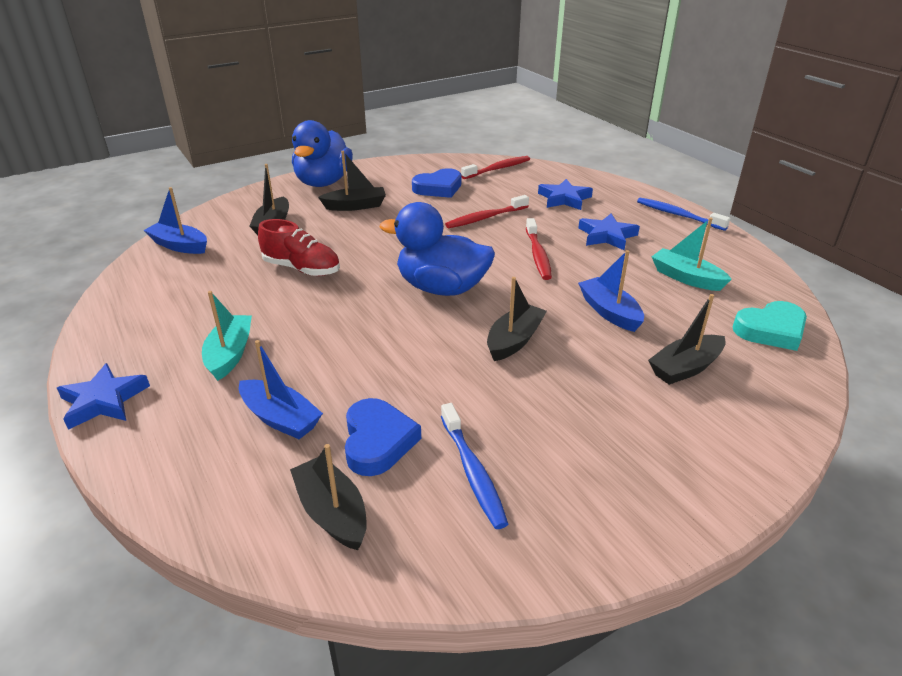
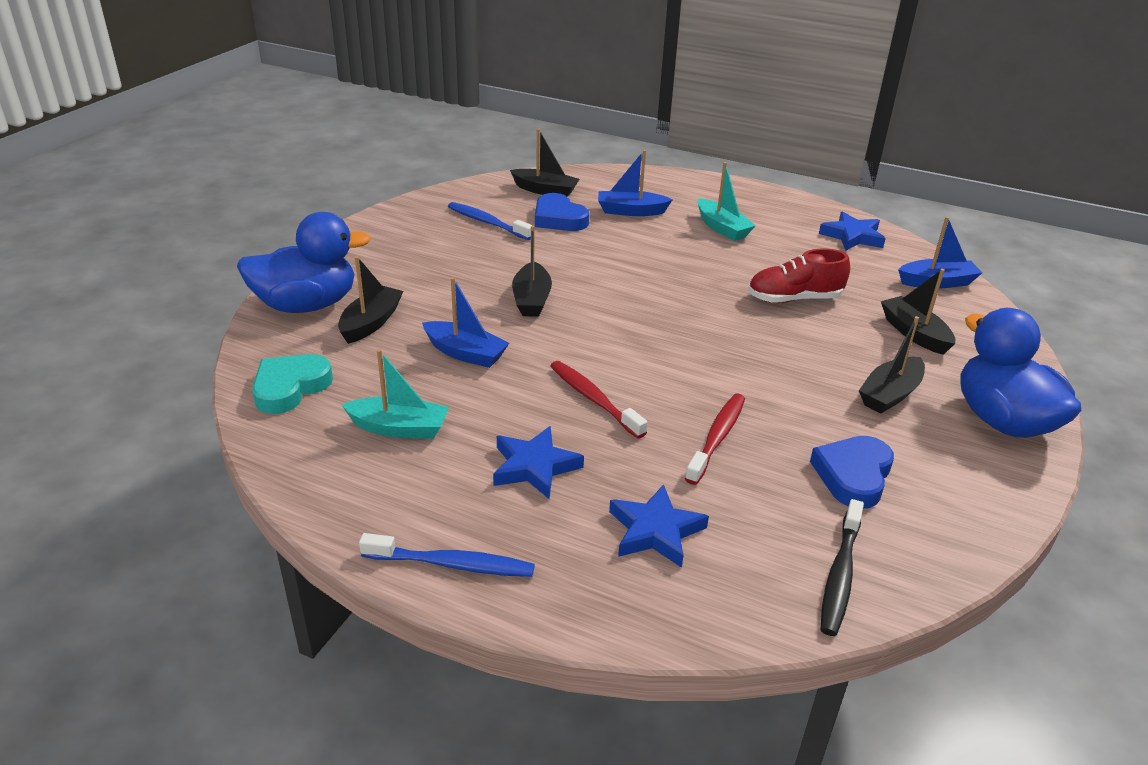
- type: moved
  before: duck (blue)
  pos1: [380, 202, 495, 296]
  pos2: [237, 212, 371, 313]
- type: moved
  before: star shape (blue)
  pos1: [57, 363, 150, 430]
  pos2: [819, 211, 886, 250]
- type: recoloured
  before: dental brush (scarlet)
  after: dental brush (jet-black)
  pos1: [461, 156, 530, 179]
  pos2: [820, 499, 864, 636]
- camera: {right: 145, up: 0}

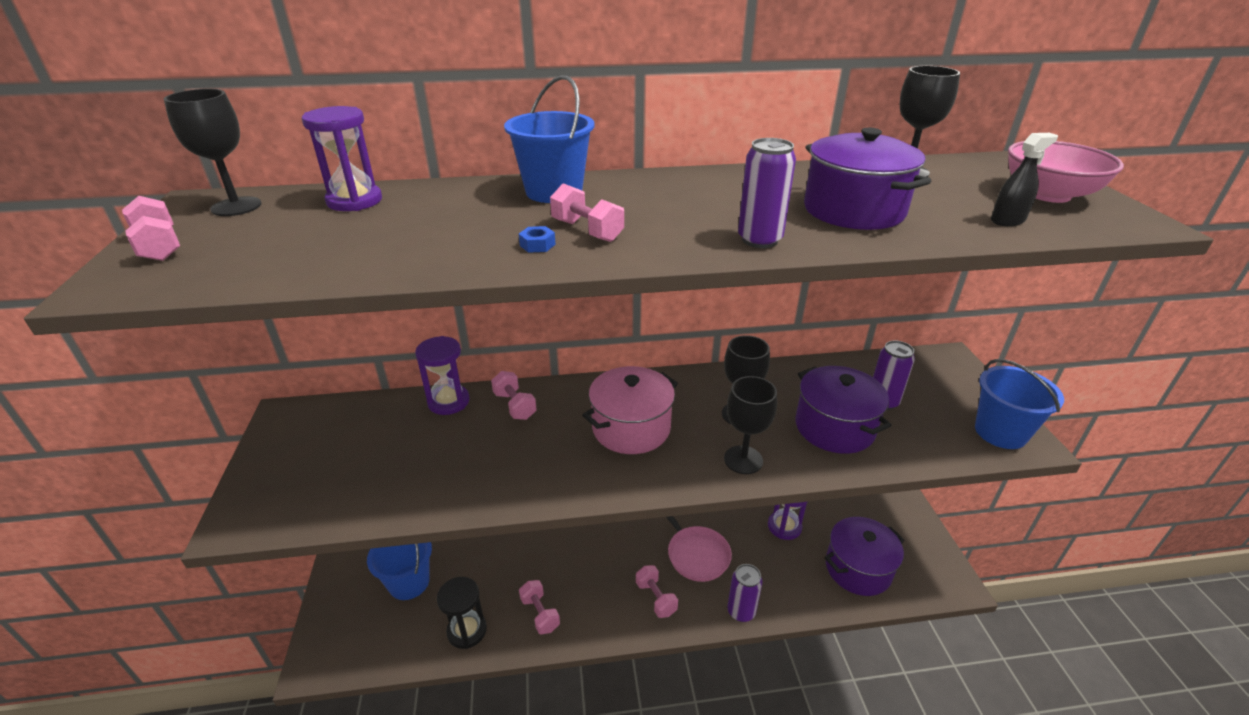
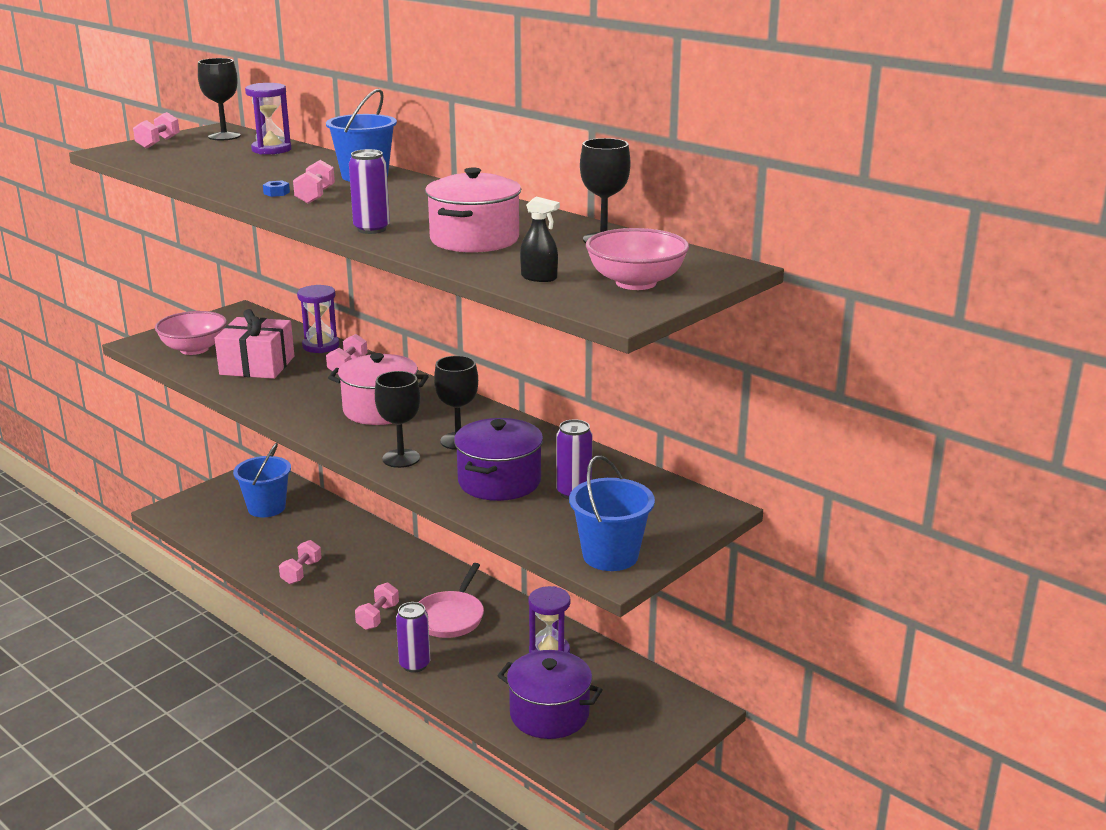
- type: added
  after: bowl (rosy)
  pos2: [155, 311, 227, 355]
- type: added
  after: wrapped gift (rosy)
  pos2: [215, 309, 294, 379]
- type: recoloured
  before: stockpot (violet)
  after: stockpot (rosy)
  pos1: [804, 128, 931, 230]
  pos2: [425, 167, 521, 253]
- type: removed
  before: hourglass (jet-black)
  pos1: [437, 577, 487, 649]
- camera: {right: 50, up: -10}

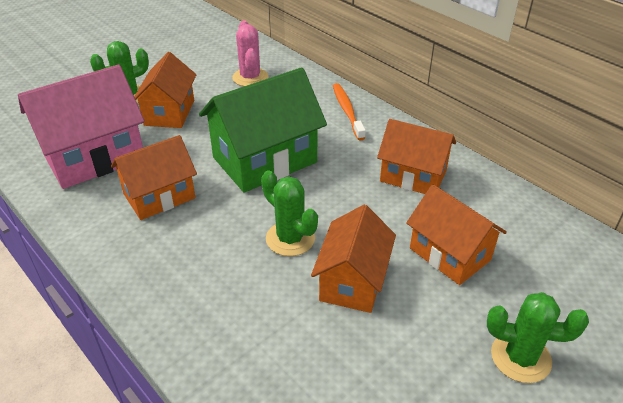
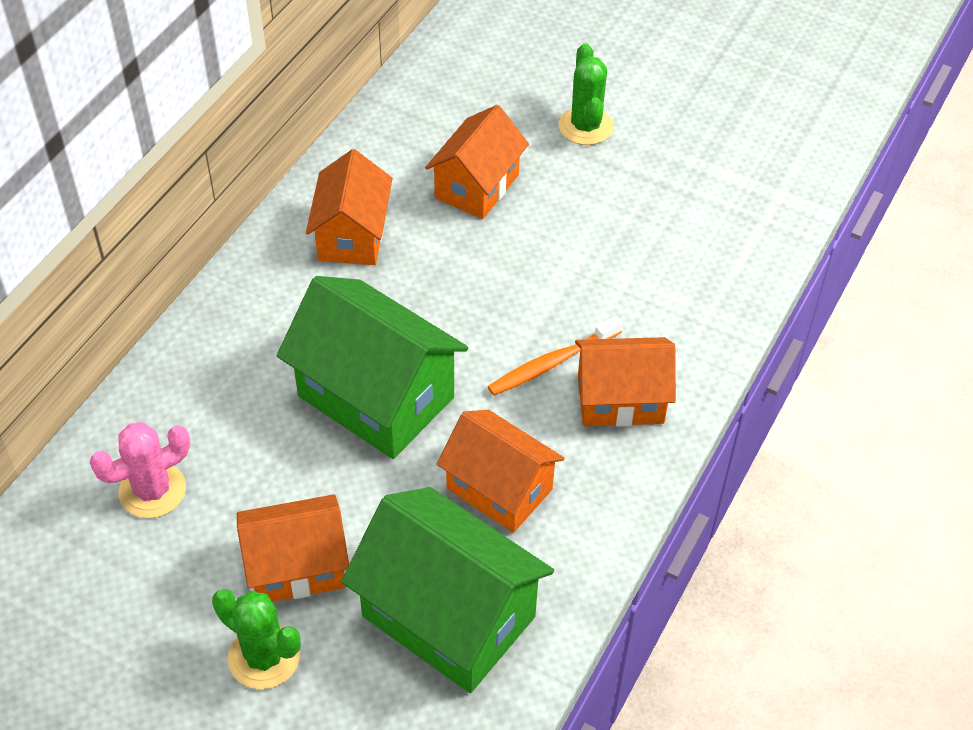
- type: recoloured
  before: toy house (rosy)
  after: toy house (leaf-green)
  pos1: [18, 64, 145, 189]
  pos2: [341, 487, 554, 693]
- type: moved
  before: dental brush (orange)
  pos1: [333, 83, 366, 140]
  pos2: [487, 316, 623, 396]
- type: moved
  before: toy house (orange)
  pos1: [311, 205, 396, 313]
  pos2: [575, 337, 676, 427]
- type: removed
  before: prickly plant (leaf-green)
  pos1: [261, 170, 318, 256]
- camera: {right: -110, up: 10}

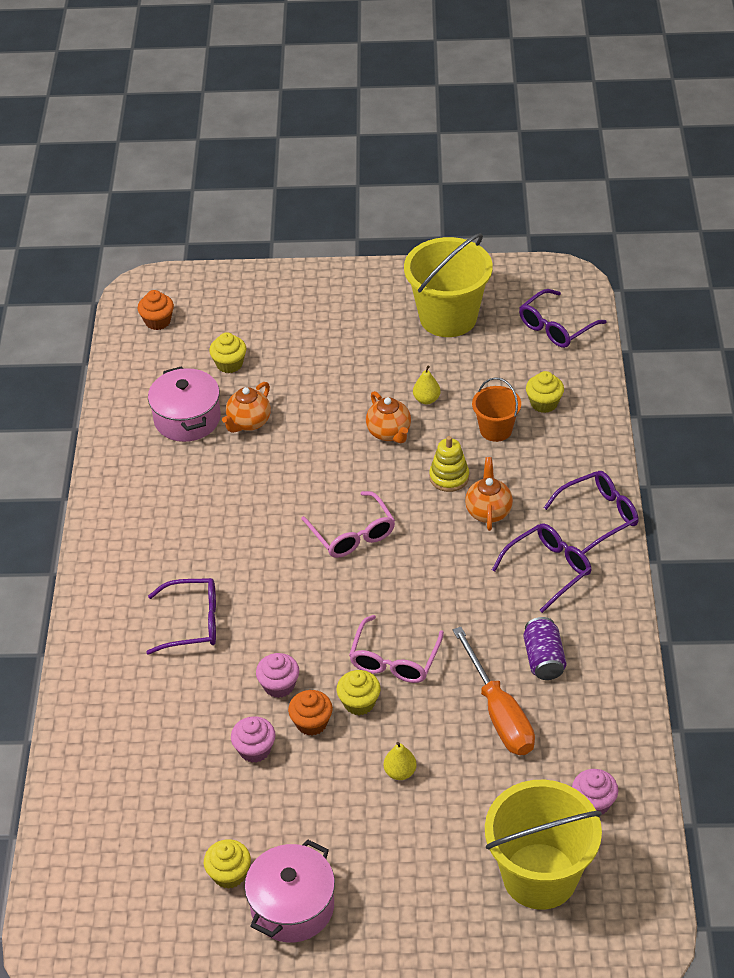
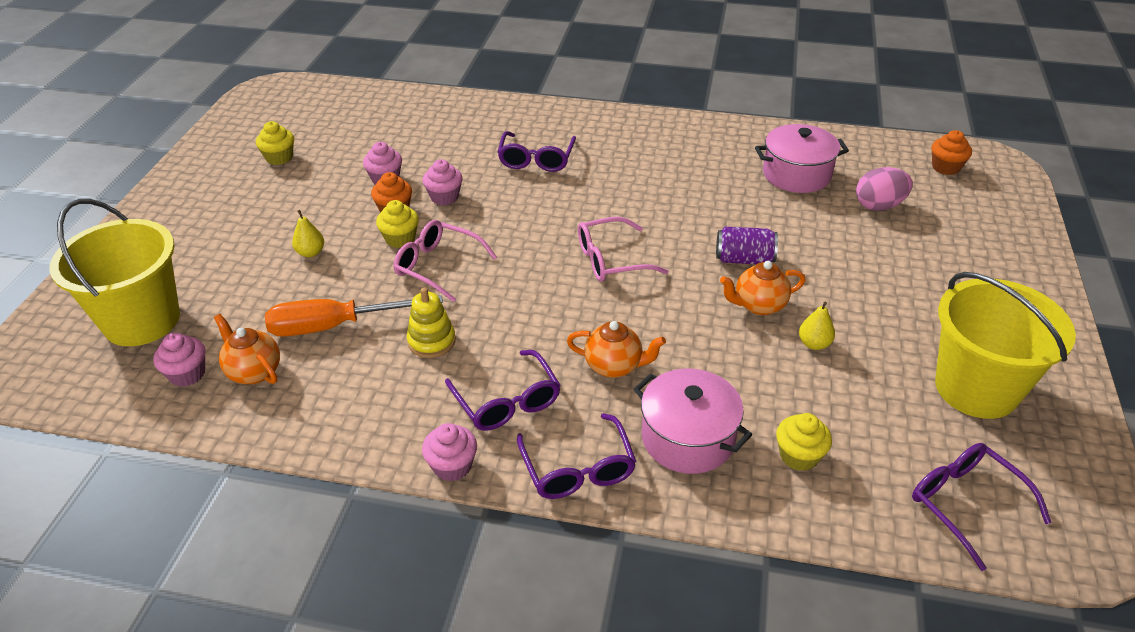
- type: moved
  before: china teapot (orange)
  pos1: [222, 382, 271, 433]
  pos2: [214, 314, 280, 384]
- type: moved
  before: ring stacker (yellow)
  pos1: [429, 436, 469, 492]
  pos2: [407, 287, 456, 358]
- type: added
  after: fairy cake (rosy)
  pos2: [422, 423, 477, 481]
- type: moved
  before: stockpot (rosy)
  pos1: [245, 839, 335, 942]
  pos2: [634, 369, 752, 474]
- type: moved
  before: soda can (violet)
  pos1: [523, 617, 567, 680]
  pos2: [716, 227, 778, 264]
- type: replaced
  before: fairy cake (yellow)
  after: egg shape (rosy)
  pos1: [209, 332, 246, 373]
  pos2: [856, 167, 913, 211]
- type: removed
  before: sand bucket (orange)
  pos1: [472, 377, 521, 442]
- camera: {right: 100, up: -5}

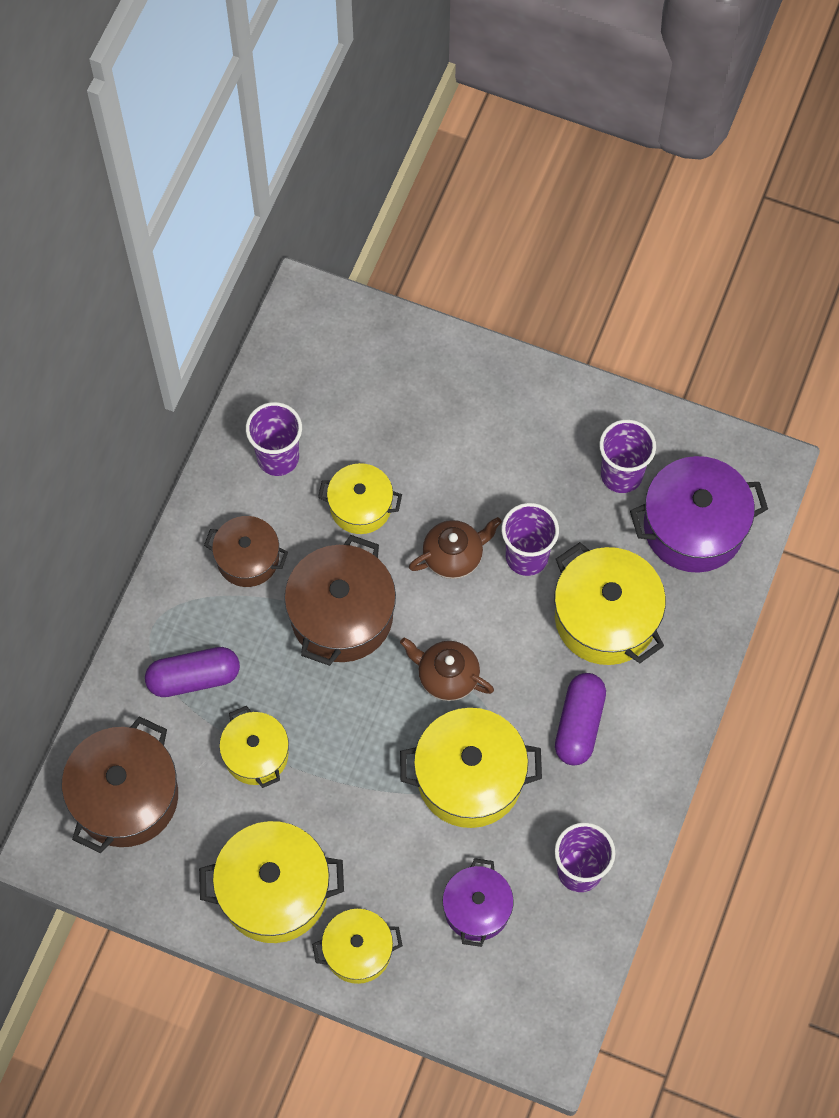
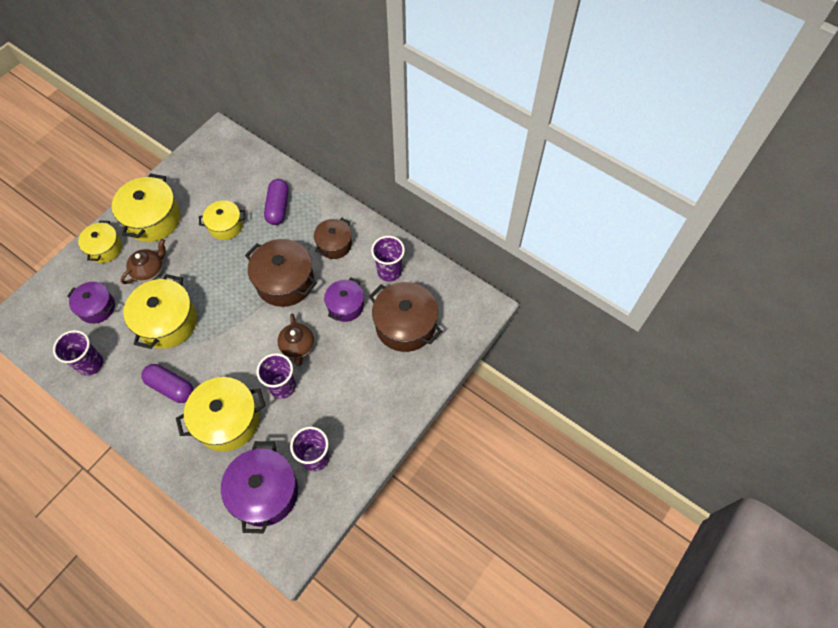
- type: moved
  before: china teapot (brown)
  pos1: [400, 637, 494, 701]
  pos2: [121, 239, 166, 284]
- type: recoloured
  before: stockpot (yellow)
  after: stockpot (violet)
  pos1: [318, 463, 402, 534]
  pos2: [324, 278, 364, 322]
- type: moved
  before: stockpot (brown)
  pos1: [62, 716, 178, 853]
  pos2: [369, 282, 442, 352]
- camera: {right: 105, up: -5}

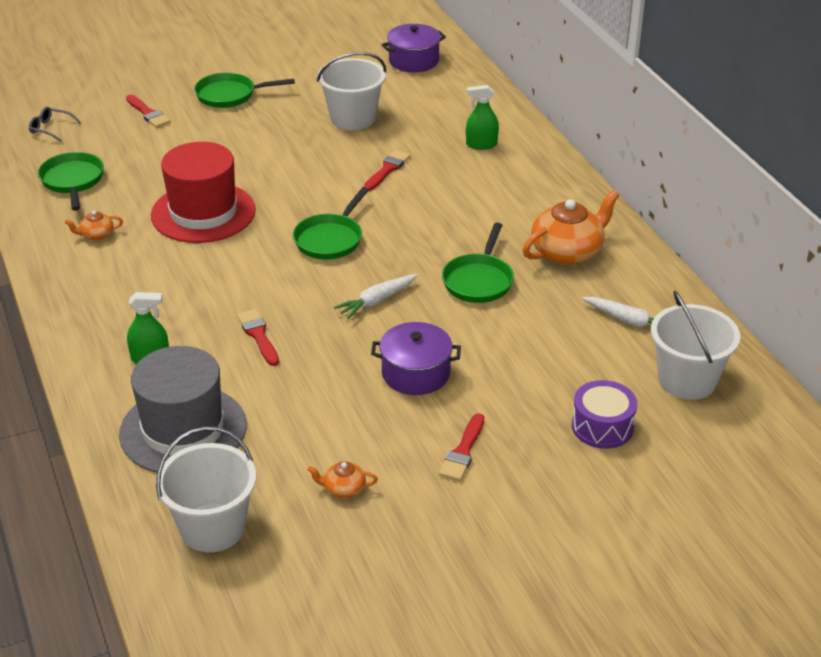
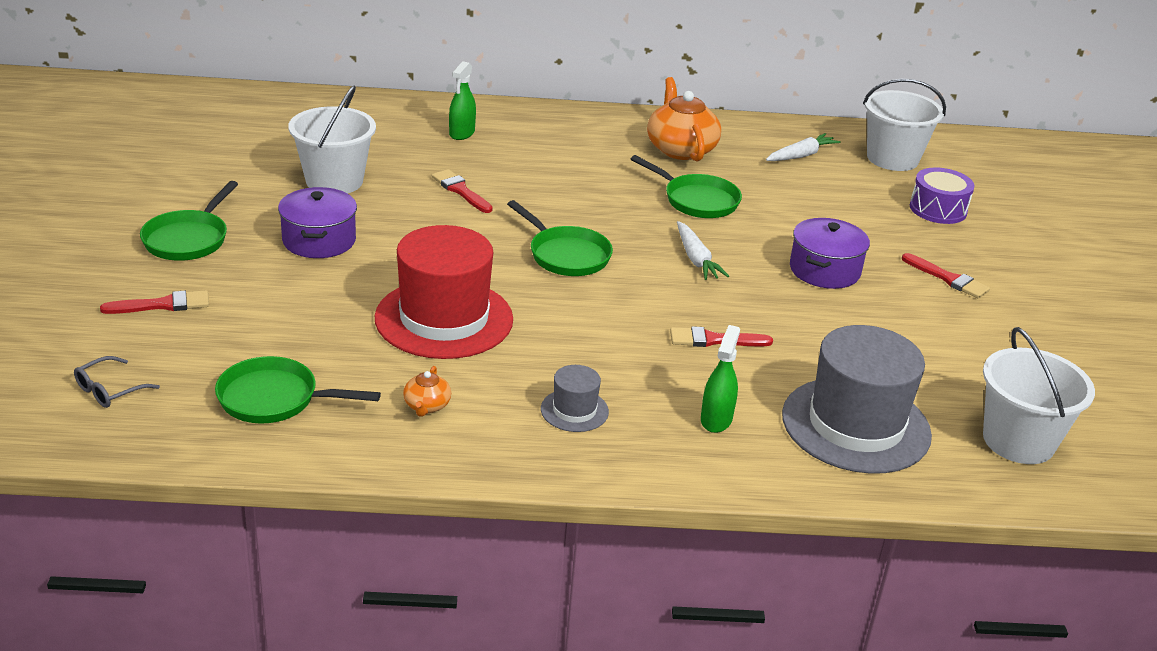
- type: moved
  before: stockpot (violet)
  pos1: [382, 24, 446, 72]
  pos2: [278, 187, 357, 258]
- type: added
  after: tall hat (grey)
  pos2: [541, 365, 609, 432]
- type: removed
  before: china teapot (orange)
  pos1: [307, 462, 378, 498]
- camera: {right: -70, up: -5}

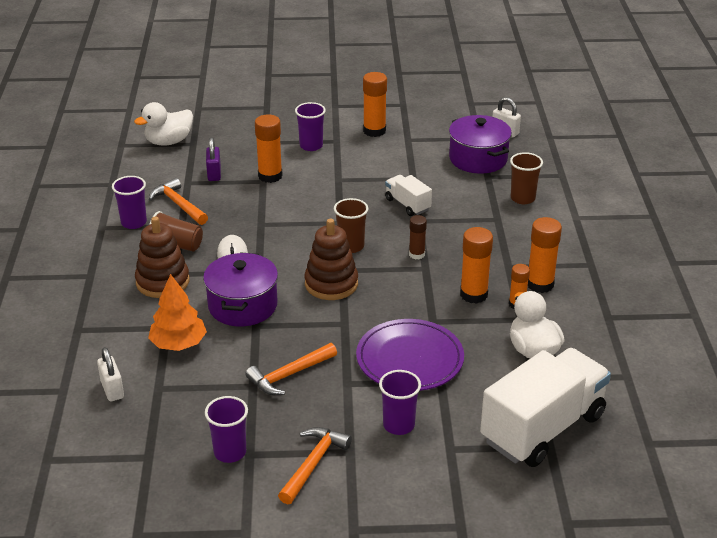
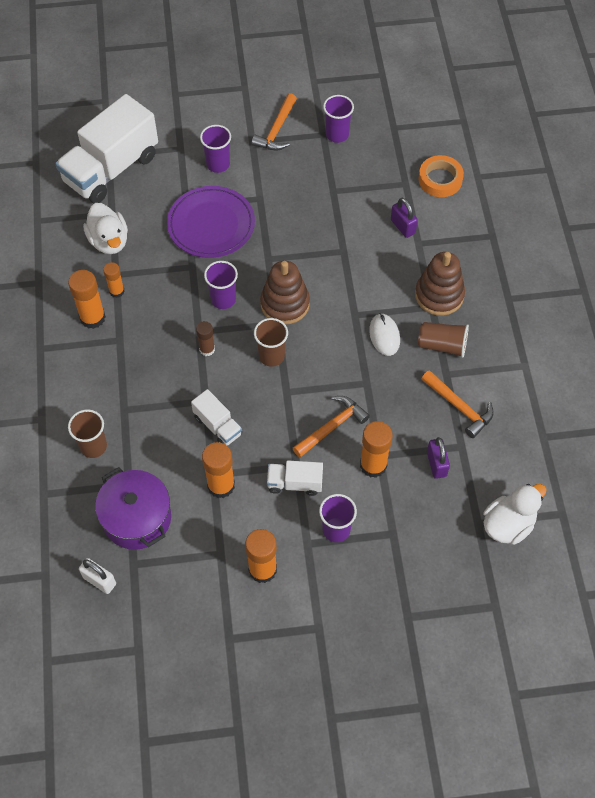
- type: moved
  before: stick of glue (orange)
  pos1: [460, 227, 493, 304]
  pos2: [202, 442, 235, 498]
- type: moved
  before: beaker (violet)
  pos1: [112, 176, 147, 229]
  pos2: [204, 261, 238, 309]
- type: added
  after: truck (snow-white)
  pos2: [267, 461, 323, 496]
- type: moved
  before: hammer (orange)
  pos1: [245, 343, 337, 395]
  pos2: [293, 396, 370, 457]
- type: replaced
  before: toy tree (orange)
  after: padlock (violet)
  pos1: [148, 274, 207, 351]
  pos2: [391, 198, 418, 238]
- type: replaced
  before: padlock (snow-white)
  after: tape (orange)
  pos1: [97, 347, 124, 401]
  pos2: [419, 155, 464, 197]
- type: removed
  before: stockpot (violet)
  pos1: [203, 252, 278, 326]
- camera: {right: 175, up: 25}

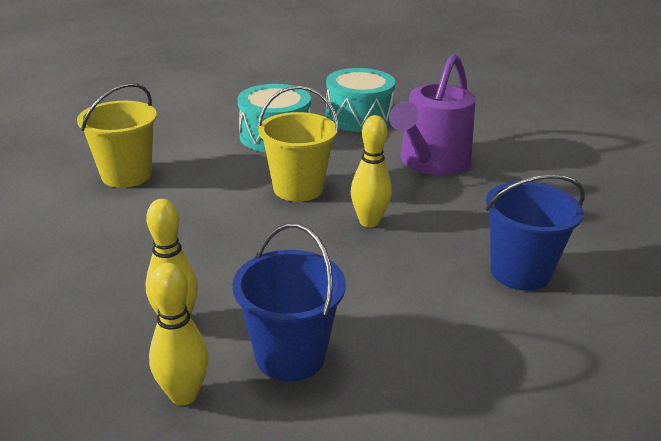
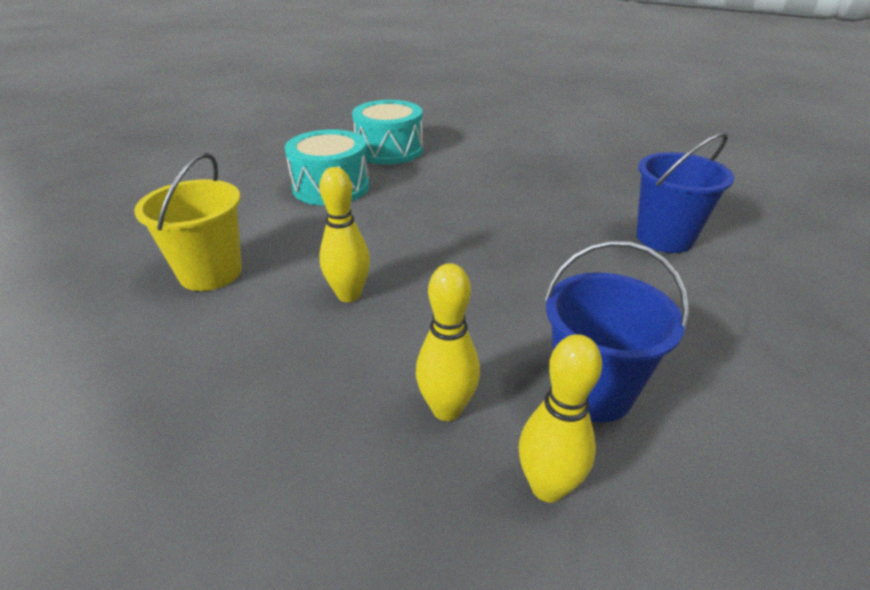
- type: moved
  before: skittle (yellow)
  pos1: [351, 115, 392, 227]
  pos2: [319, 167, 370, 302]
- type: removed
  before: sand bucket (yellow)
  pos1: [257, 86, 339, 202]
- type: removed
  before: watering pot (violet)
  pos1: [389, 54, 476, 175]
- camera: {right: -30, up: 5}

